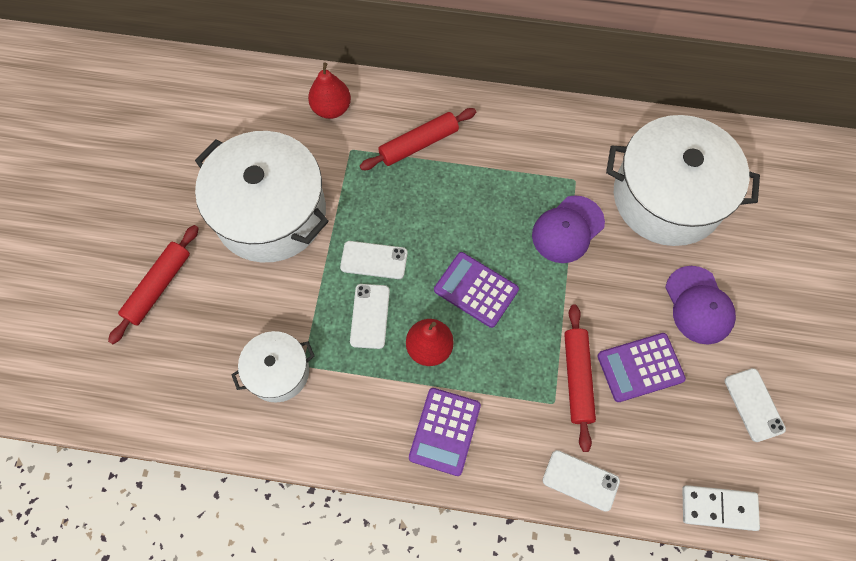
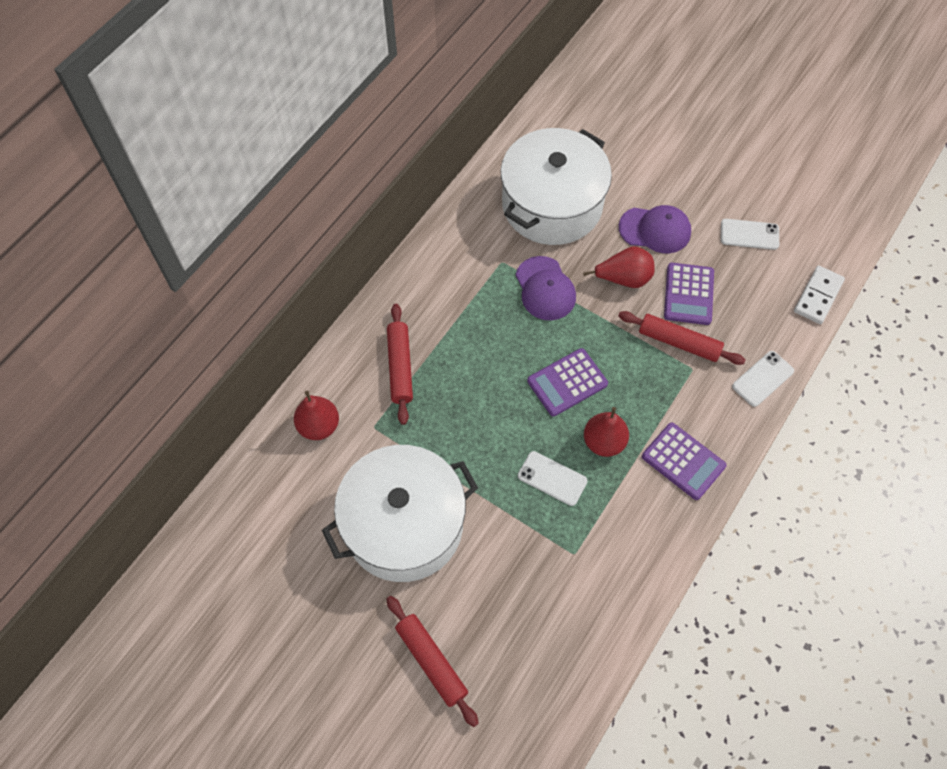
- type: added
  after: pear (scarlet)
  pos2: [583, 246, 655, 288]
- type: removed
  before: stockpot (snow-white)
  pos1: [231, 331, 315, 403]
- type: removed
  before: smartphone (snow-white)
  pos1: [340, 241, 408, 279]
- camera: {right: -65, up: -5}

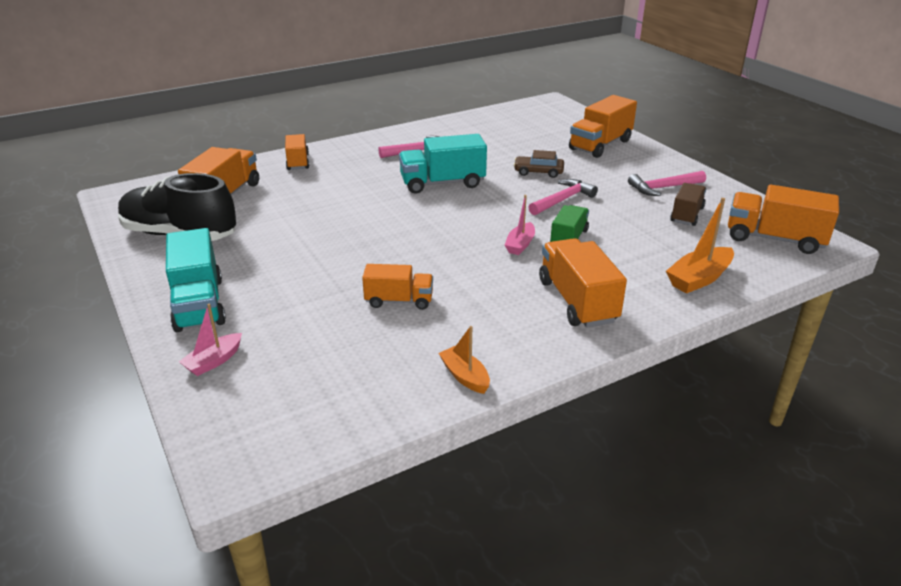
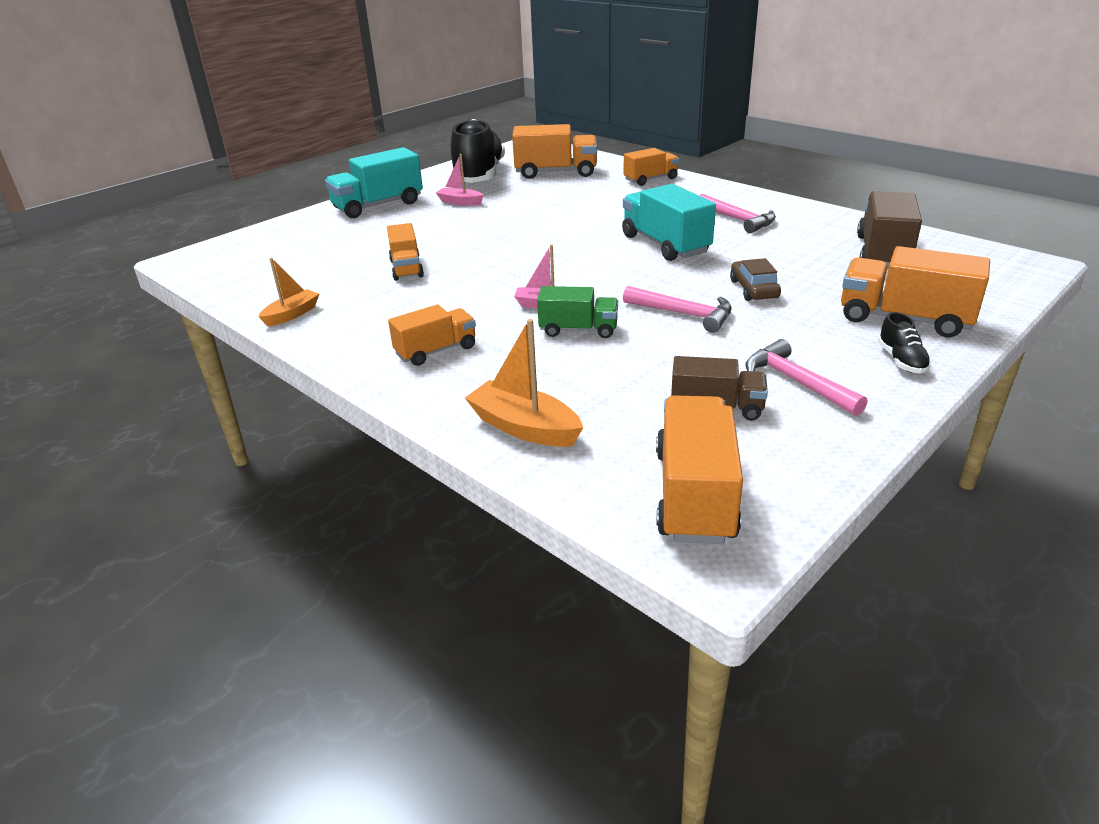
- type: resized
  before: truck (orange)
  pos1: [539, 238, 627, 328]
  pos2: [388, 305, 476, 366]
  scale: 0.63
- type: moved
  before: sailboat (rosy)
  pos1: [179, 304, 242, 376]
  pos2: [436, 154, 484, 206]
- type: added
  after: truck (brown)
  pos2: [857, 191, 922, 268]
- type: added
  after: shoe (jet-black)
  pos2: [878, 312, 931, 373]
- camera: {right: 75, up: 0}

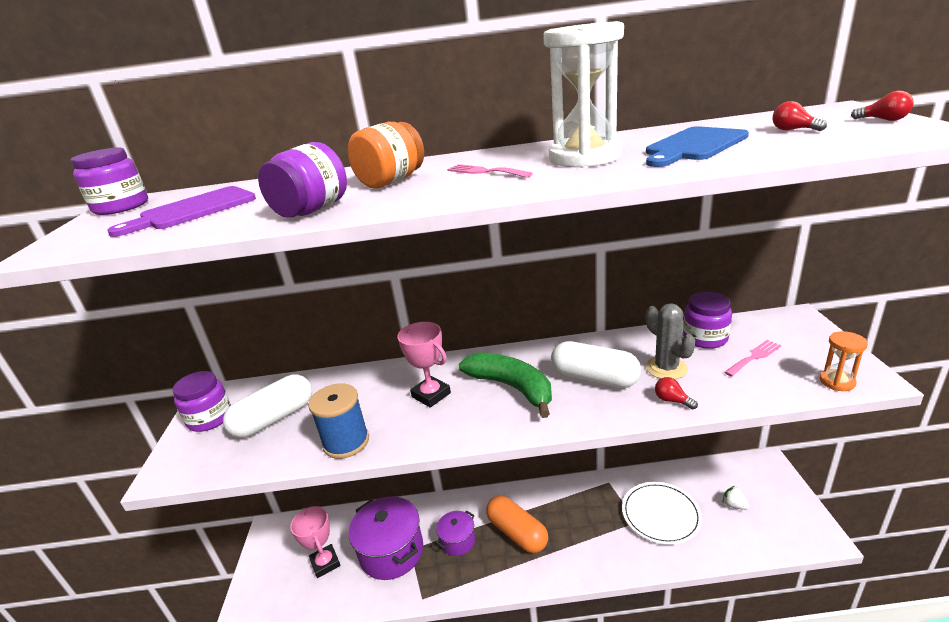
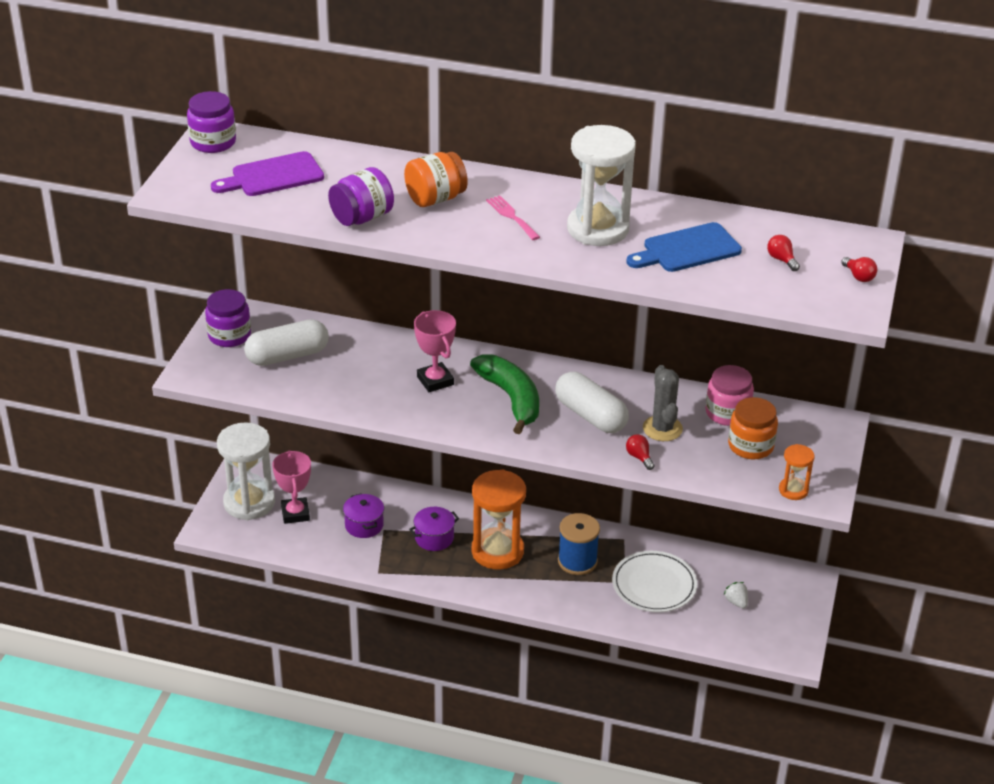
- type: added
  after: hourglass (snow-white)
  pos2: [217, 422, 275, 520]
- type: resized
  before: stockpot (violet)
  pos1: [349, 496, 423, 580]
  pos2: [343, 493, 384, 538]
  scale: 0.55
- type: replaced
  before: capsule (orange)
  after: hourglass (orange)
  pos1: [486, 495, 548, 553]
  pos2: [472, 469, 526, 570]
- type: moved
  before: reel of thread (blue)
  pos1: [308, 384, 369, 459]
  pos2: [558, 513, 600, 575]
- type: recoloured
  before: jam jar (violet)
  after: jam jar (rosy)
  pos1: [683, 292, 732, 349]
  pos2: [706, 365, 754, 426]
- type: replaced
  before: dinner fork (rosy)
  after: jam jar (orange)
  pos1: [724, 340, 781, 376]
  pos2: [728, 397, 778, 460]
- camera: {right: 15, up: 10}

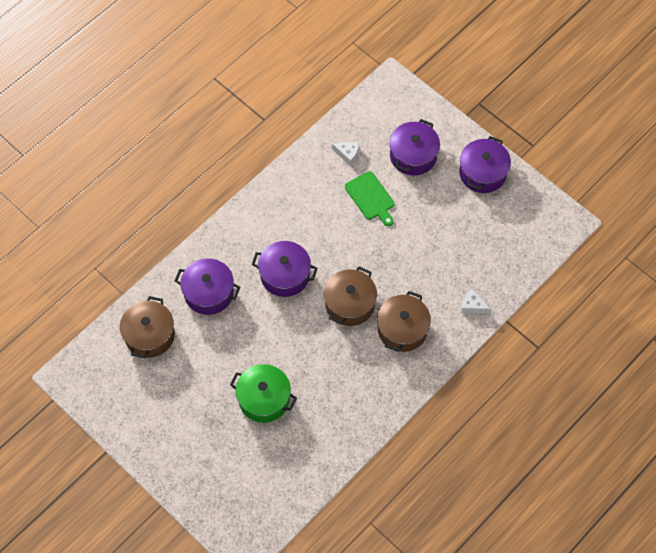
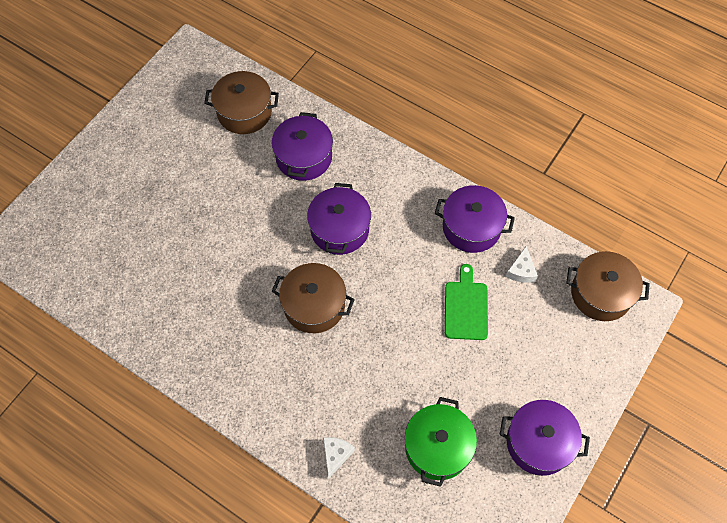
- type: moved
  before: stockpot (leaf-green)
  pos1: [230, 364, 297, 423]
  pos2: [404, 397, 477, 487]
- type: moved
  before: stockpot (violet)
  pos1: [389, 119, 440, 176]
  pos2: [435, 185, 515, 253]
- type: turned
  before: bread board (leaf-green)
  pos1: [345, 171, 395, 226]
  pos2: [445, 264, 488, 340]
  turn: 135
- type: moved
  before: stockpot (brown)
  pos1: [377, 291, 431, 352]
  pos2: [566, 251, 650, 321]
- camera: {right: 80, up: 0}

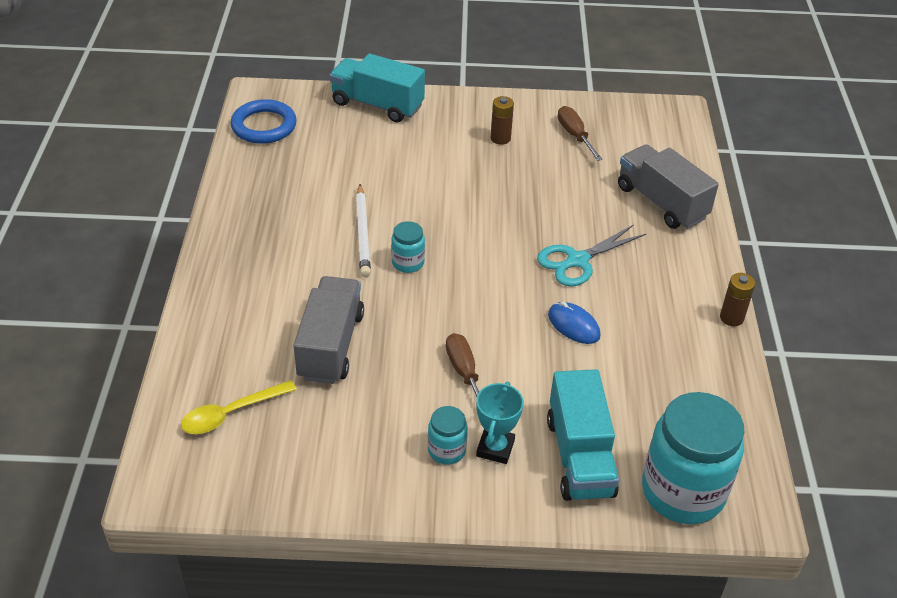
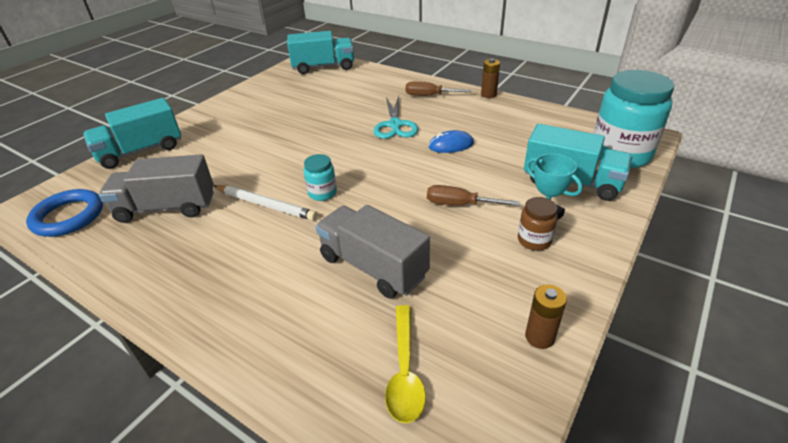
- type: moved
  before: truck (grey)
  pos1: [618, 144, 719, 229]
  pos2: [99, 154, 214, 223]
- type: added
  after: truck (teal)
  pos2: [287, 31, 354, 74]
- type: moved
  before: flat screwdriver (brown)
  pos1: [558, 106, 603, 161]
  pos2: [405, 82, 472, 96]
- type: recoloured
  before: jam jar (teal)
  after: jam jar (brown)
  pos1: [428, 406, 468, 465]
  pos2: [518, 197, 558, 251]
- type: moved
  before: battery (brown)
  pos1: [491, 96, 514, 145]
  pos2: [525, 284, 567, 349]
- camera: {right: -55, up: -5}

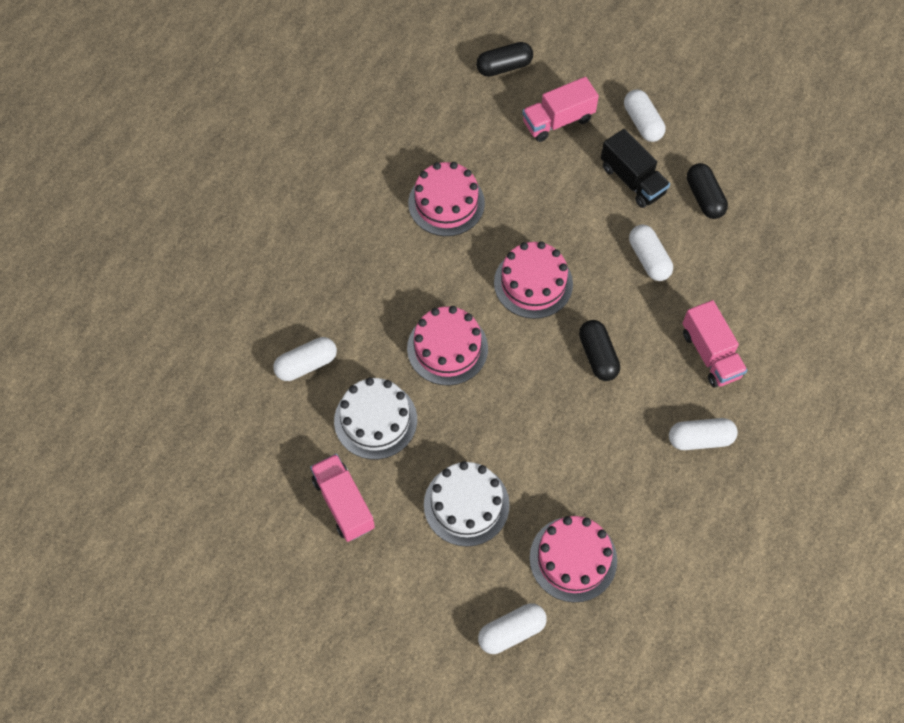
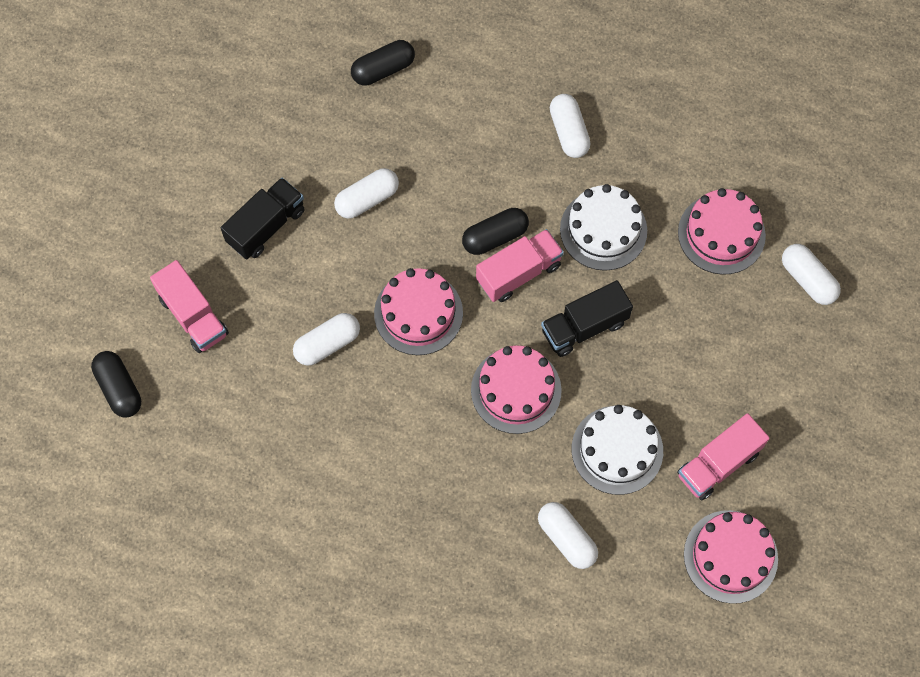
- type: moved
  before: capsule (snow-white)
  pos1: [624, 90, 665, 142]
  pos2: [293, 313, 360, 366]
- type: moved
  before: capsule (jet-black)
  pos1: [687, 163, 728, 219]
  pos2: [351, 40, 415, 86]
- type: moved
  before: truck (rosy)
  pos1: [683, 300, 748, 388]
  pos2: [476, 229, 564, 302]
- type: added
  after: truck (jet-black)
  pos2: [541, 280, 633, 357]
- type: moved
  before: gateau (snow-white)
  pos1: [424, 461, 510, 547]
  pos2: [560, 184, 647, 271]
- type: moved
  before: gateau (rosy)
  pos1: [408, 162, 485, 236]
  pos2: [684, 510, 778, 604]
- camera: {right: -100, up: 5}

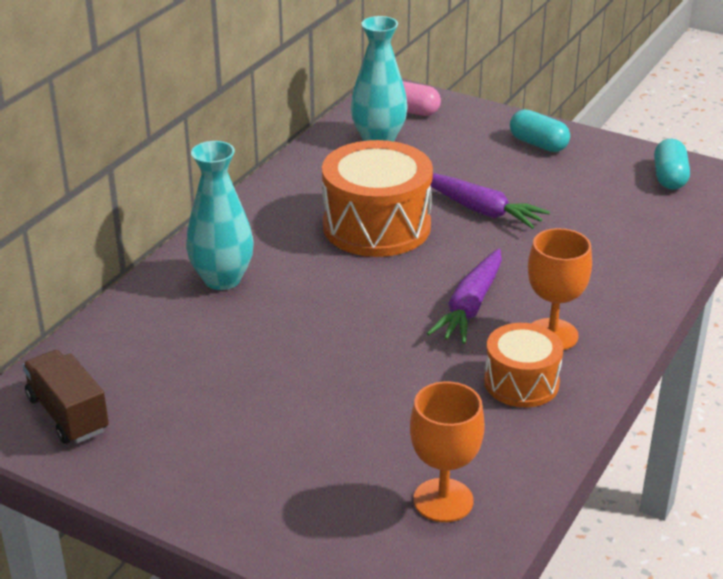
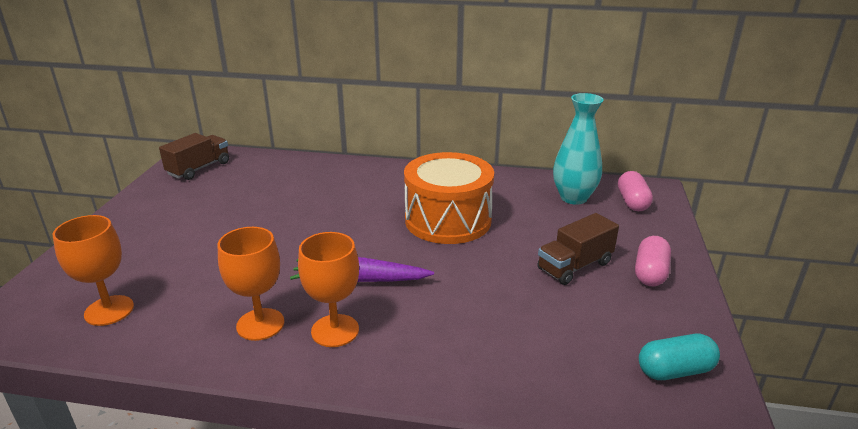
- type: replaced
  before: toy drum (orange)
  after: wine glass (orange)
  pos1: [484, 323, 563, 407]
  pos2: [217, 227, 285, 341]
- type: added
  after: truck (brown)
  pos2: [537, 213, 619, 285]
- type: recoloured
  before: capsule (teal)
  after: capsule (rosy)
  pos1: [510, 109, 570, 152]
  pos2: [635, 236, 671, 286]
- type: removed
  before: vase (teal)
  pos1: [186, 141, 253, 290]
- type: removed
  before: carrot (violet)
  pos1: [430, 173, 550, 229]
- camera: {right: 70, up: -5}

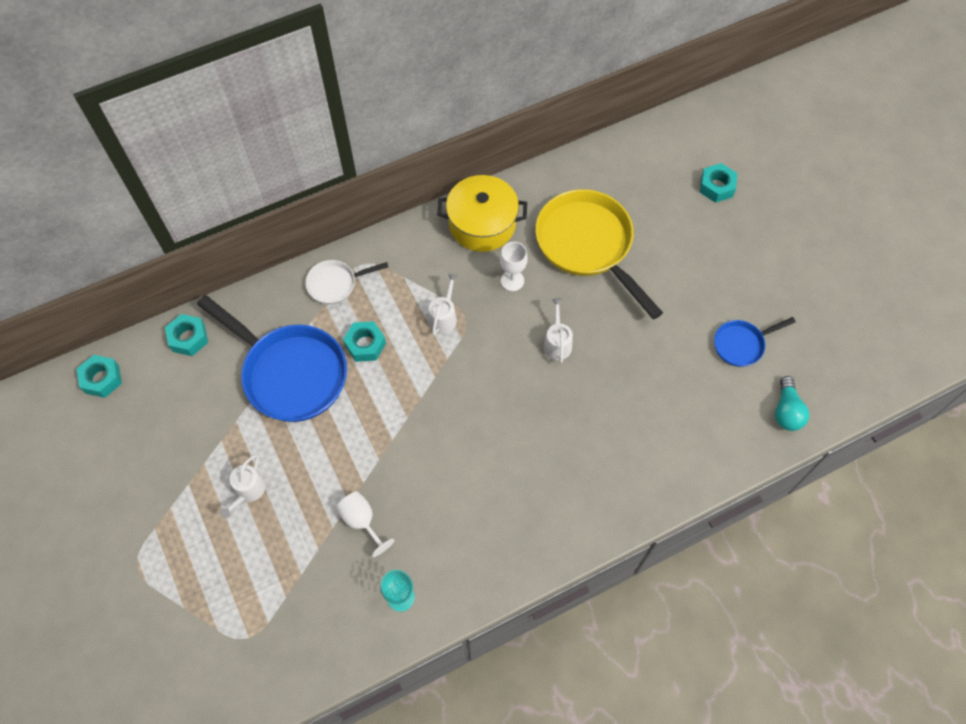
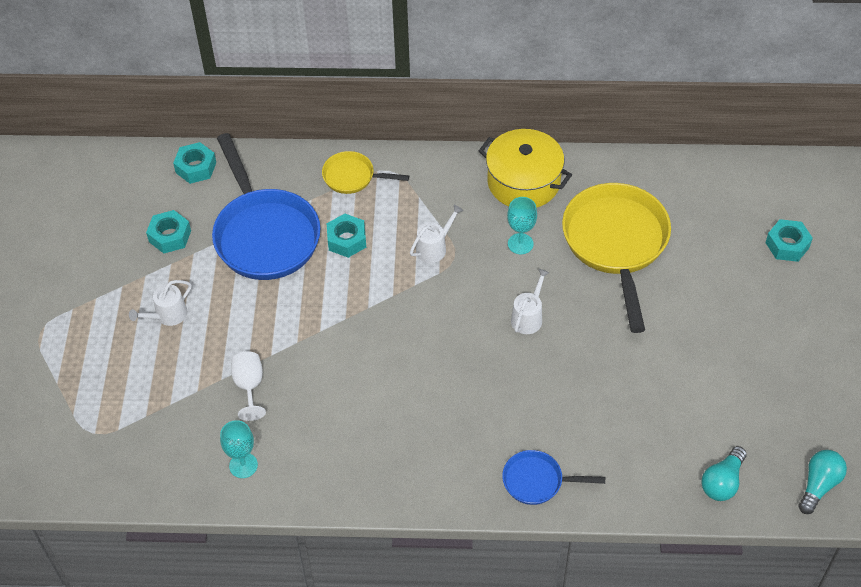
- type: moved
  before: nut (teal)
  pos1: [77, 355, 122, 398]
  pos2: [146, 210, 191, 254]
- type: recoloured
  before: pan (snow-white)
  after: pan (yellow)
  pos1: [305, 260, 388, 304]
  pos2: [322, 151, 409, 194]
- type: moved
  before: pan (blue)
  pos1: [714, 317, 796, 367]
  pos2: [502, 450, 605, 505]
- type: recoloured
  before: wine glass (snow-white)
  after: wine glass (teal)
  pos1: [500, 242, 528, 291]
  pos2: [507, 197, 537, 254]
- type: added
  after: light bulb (teal)
  pos2: [798, 450, 847, 514]
- camera: {right: 30, up: -10}

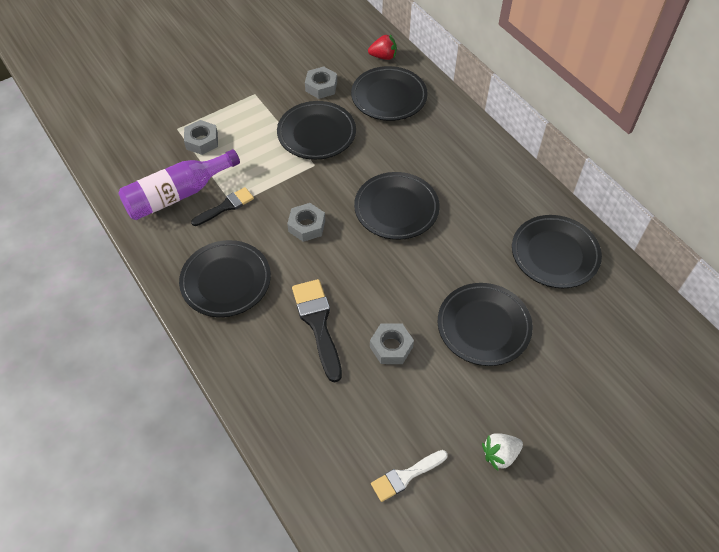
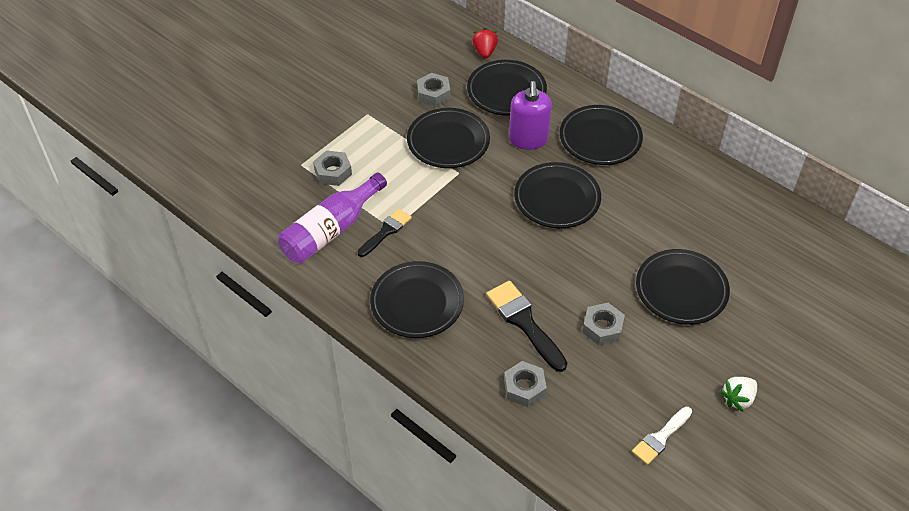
- type: turned
  before: berry (scarlet)
  pos1: [368, 34, 397, 60]
  pos2: [472, 28, 498, 59]
  turn: -75
- type: moved
  before: nut (grey)
  pos1: [287, 203, 325, 242]
  pos2: [504, 361, 547, 407]
- type: added
  after: soap dispenser (violet)
  pos2: [509, 81, 552, 150]
- type: moved
  before: plate (jet-black)
  pos1: [512, 215, 602, 288]
  pos2: [560, 105, 643, 165]
- camera: {right: -15, up: -5}

